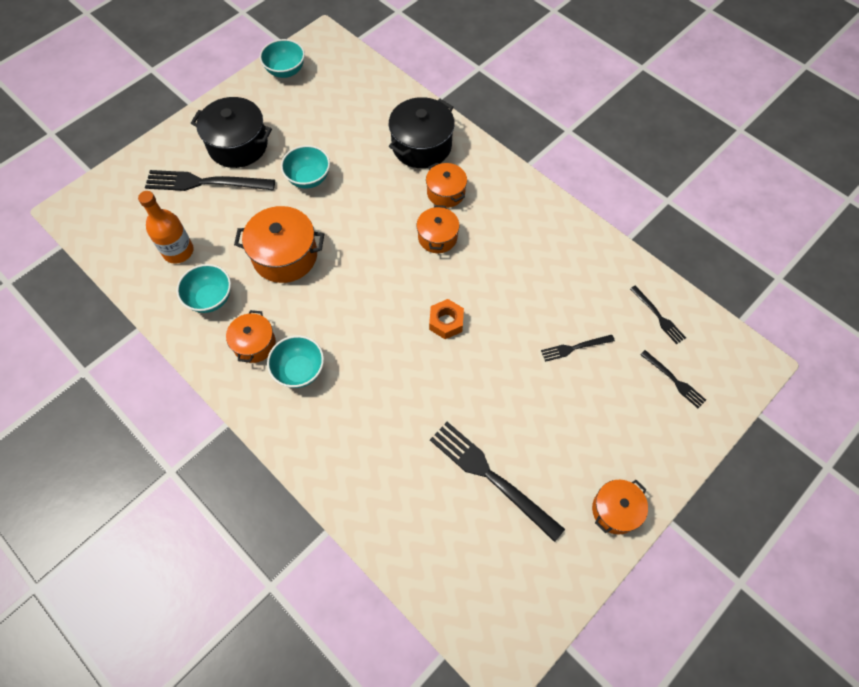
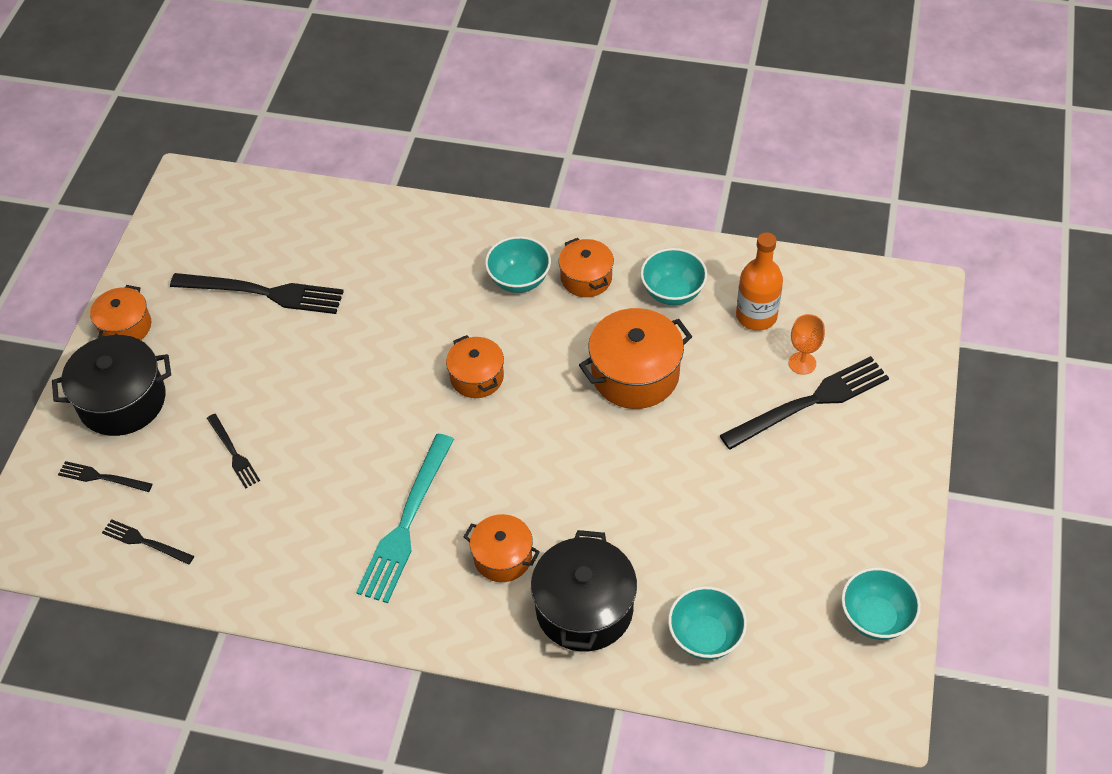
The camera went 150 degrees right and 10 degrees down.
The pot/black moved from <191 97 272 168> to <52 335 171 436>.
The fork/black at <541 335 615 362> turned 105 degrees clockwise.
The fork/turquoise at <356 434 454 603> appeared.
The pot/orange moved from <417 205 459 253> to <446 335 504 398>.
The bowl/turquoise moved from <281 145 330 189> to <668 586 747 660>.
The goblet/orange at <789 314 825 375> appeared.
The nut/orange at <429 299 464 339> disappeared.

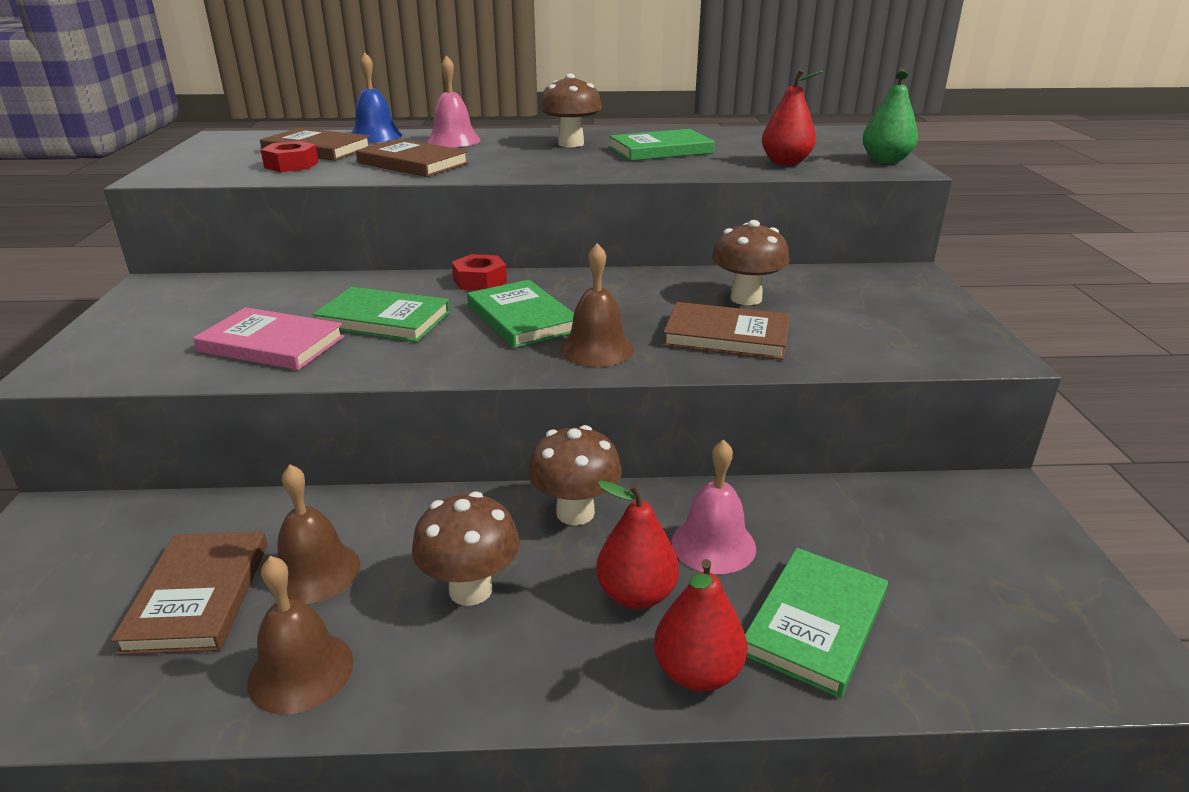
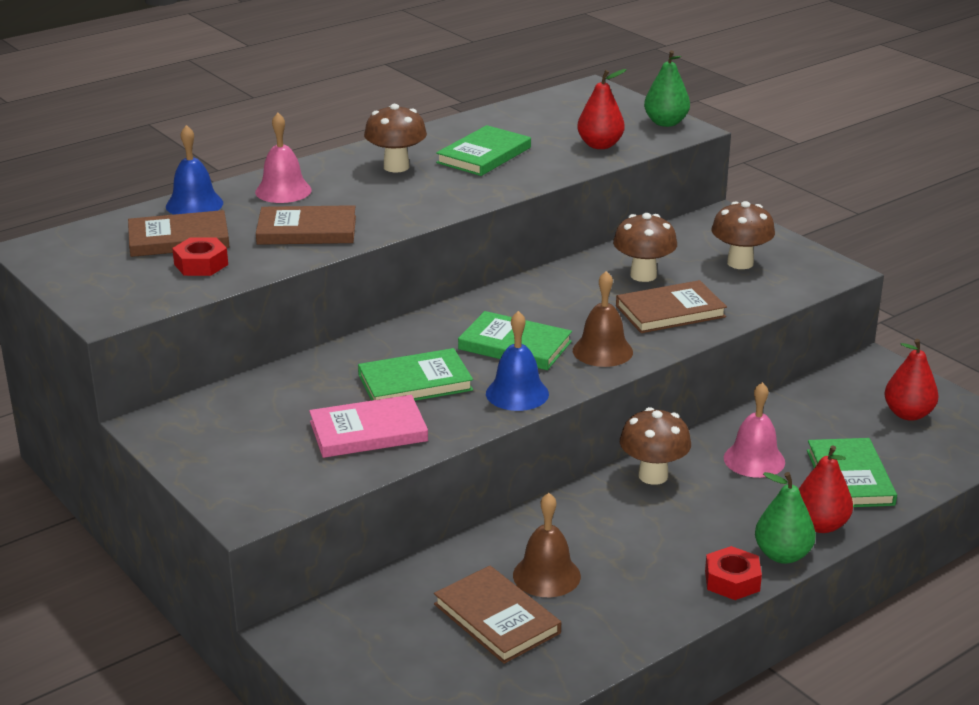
The camera went 35 degrees left and 0 degrees up.
The bell/blue at <486 311 549 411> appeared.
The nut/red moved from <452 254 507 291> to <705 546 762 600>.
The mushroom/brown moved from <412 492 520 606> to <712 201 775 269>.
The pear/green at <755 472 816 564> appeared.
The pear/red moved from <596 480 679 609> to <884 339 939 421>.
The bell/brown at <247 556 354 715> disappeared.

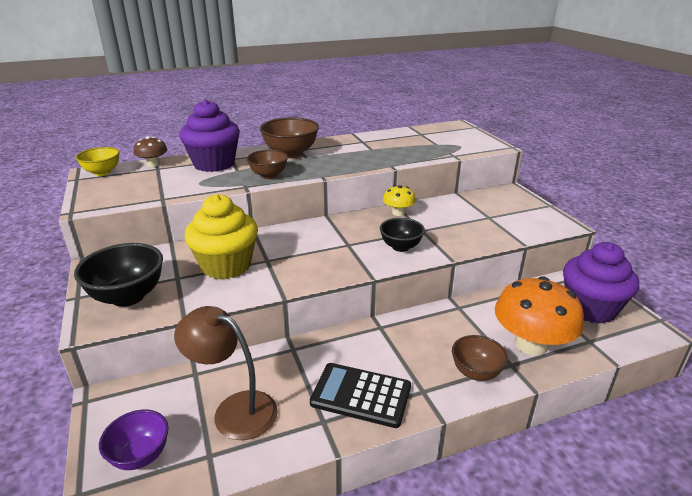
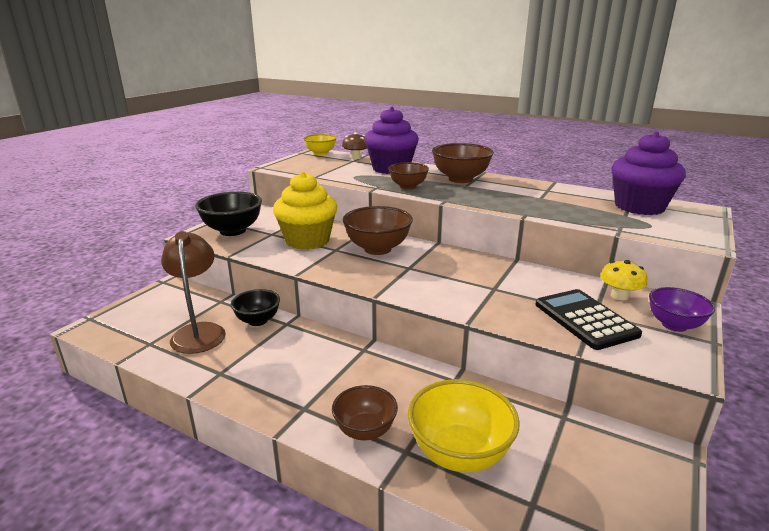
The camera went 50 degrees right and 5 degrees down.
The bowl/black moved from <380 218 425 252> to <231 289 280 326>.
The bowl/brown at <343 206 413 255> appeared.
The mushroom/orange at <495 276 584 356> was replaced by the bowl/yellow at <408 379 520 473>.
The calculator/black moved from <310 363 411 428> to <535 289 642 350>.
The mushroom/yellow moved from <383 185 416 216> to <600 260 647 300>.
The cupcake/purple moved from <563 242 639 324> to <611 132 686 215>.
The bowl/purple moved from <99 410 168 470> to <649 287 715 332>.

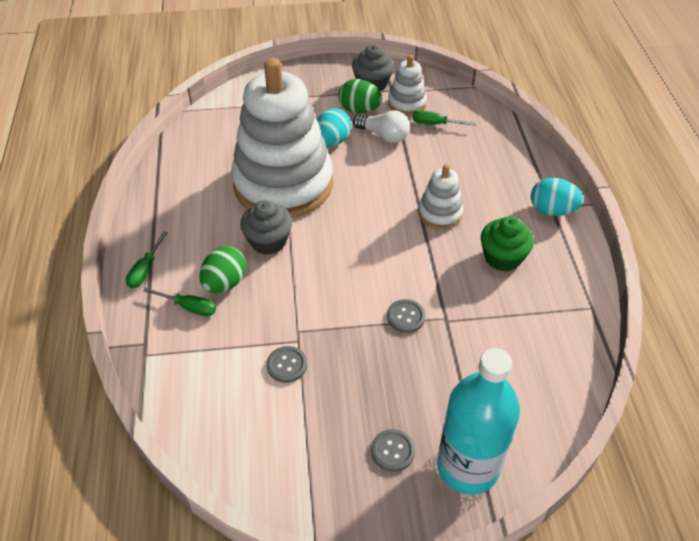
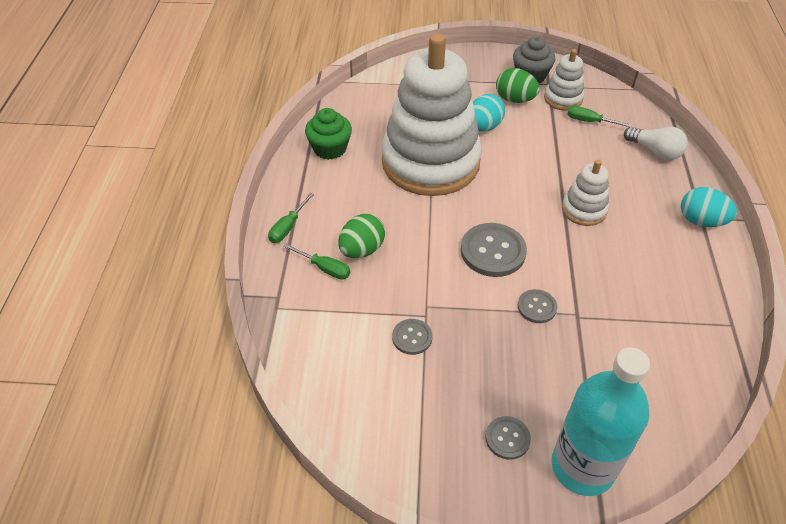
The camera went 10 degrees right and 0 degrees up.
The cupcake/green moved from <481 216 534 271> to <305 108 352 160>.
The button/grey at <461 223 527 277> appeared.
The light bulb/white moved from <353 110 410 143> to <624 127 688 160>.
The cupcake/grey at <240 200 292 255> disappeared.

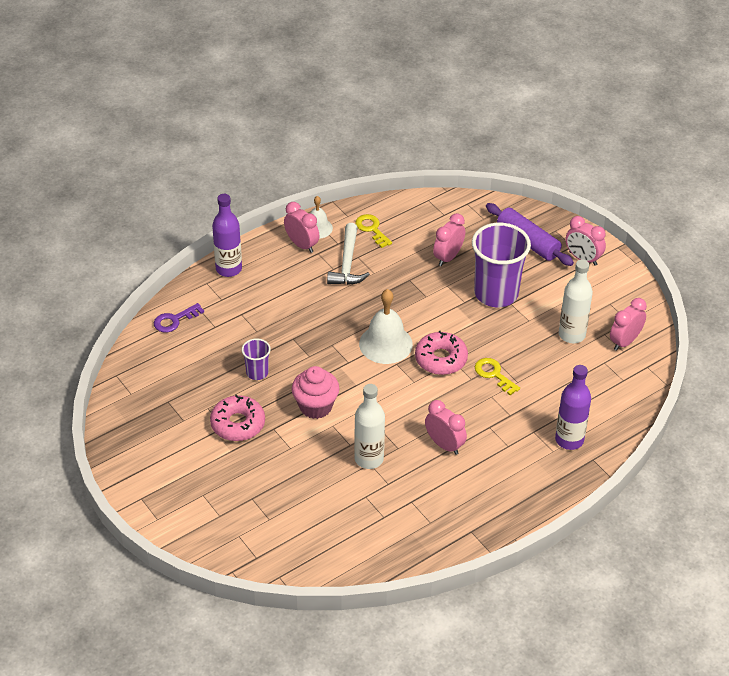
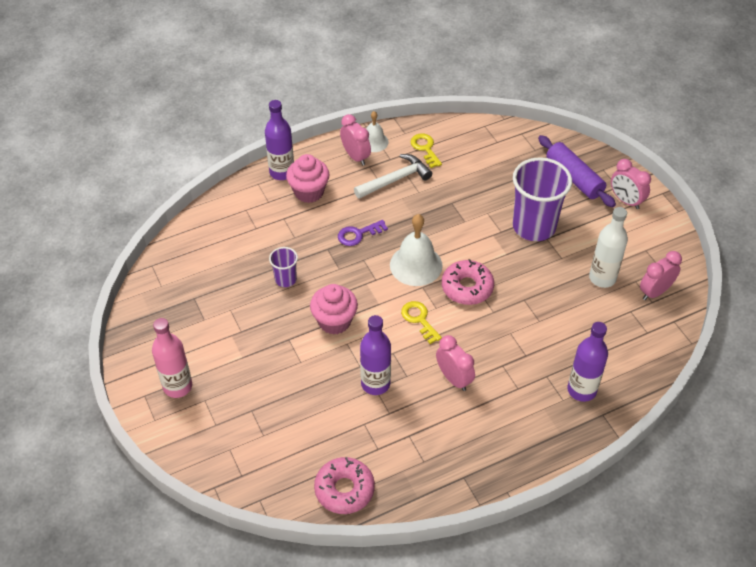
The camera went 10 degrees right and 5 degrees up.
The bottle/pink at <152 318 192 398> appeared.
The cupcake/pink at <286 154 330 203> appeared.
The donut/pink moved from <210 394 265 441> to <314 457 375 514>.
The key/purple moved from <154 303 204 333> to <338 220 388 246>.
The hammer/white at <327 223 370 285> turned 135 degrees counterclockwise.
The bottle/white at <354 384 385 469> became the bottle/purple at <360 315 391 395>.
The key/yellow moved from <475 358 520 396> to <401 301 442 344>.
The clock/pink at <433 213 465 266> disappeared.

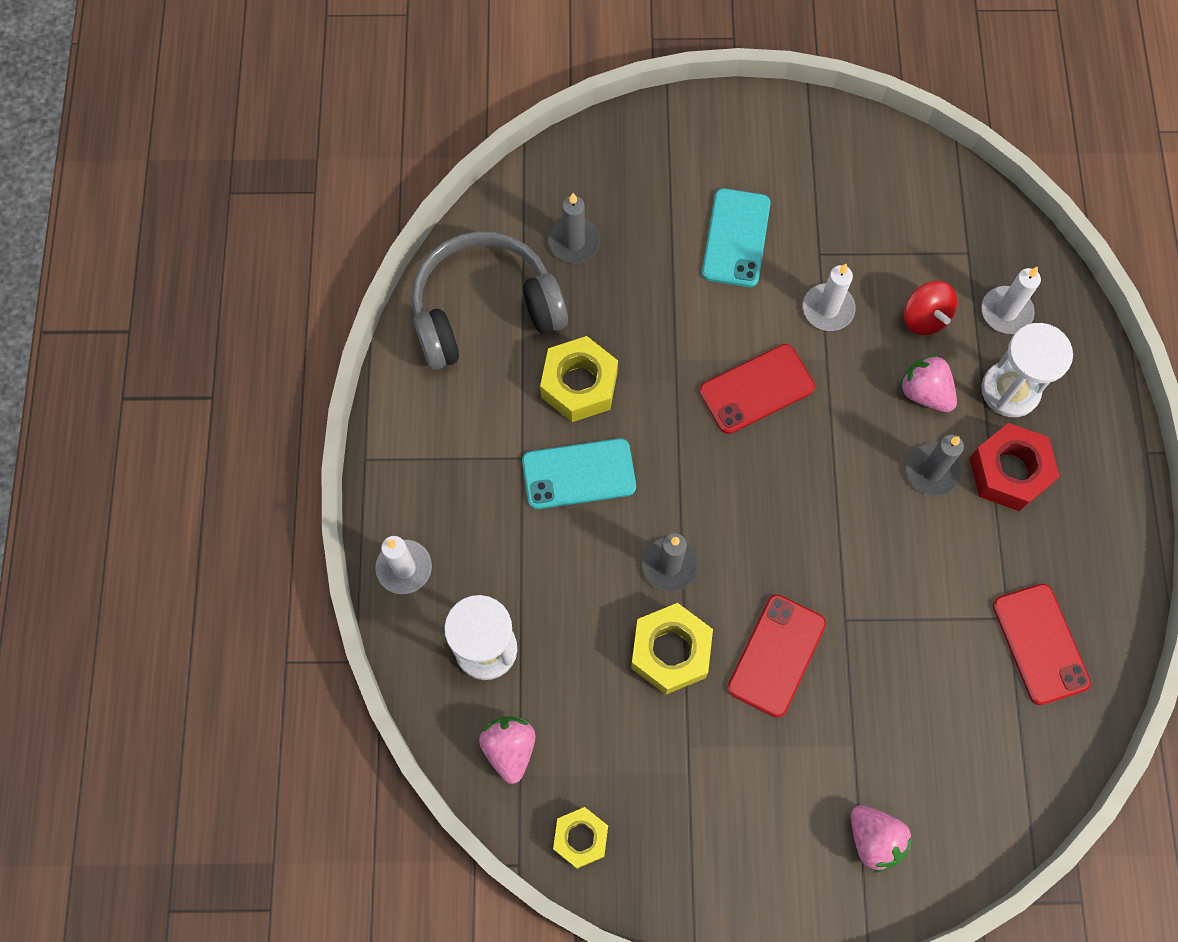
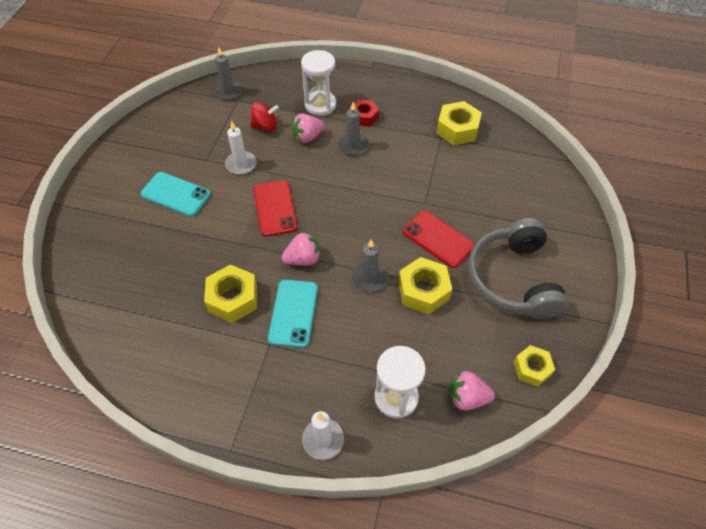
The camera went 75 degrees left and 15 degrees down.
The candle/grey moved from <548 193 600 263> to <214 47 242 101>.
The strawberry/pink moved from <851 805 913 872> to <282 231 320 265>.
The nut/red at <969 423 1060 511> changed to 0.65 times the size.
The phone/red at <993 584 1091 705> was replaced by the nut/yellow at <436 101 482 145>.
The headphones/grey moved from <411 231 568 370> to <468 218 568 319>.
The candle/white at <981 267 1041 334> disappeared.

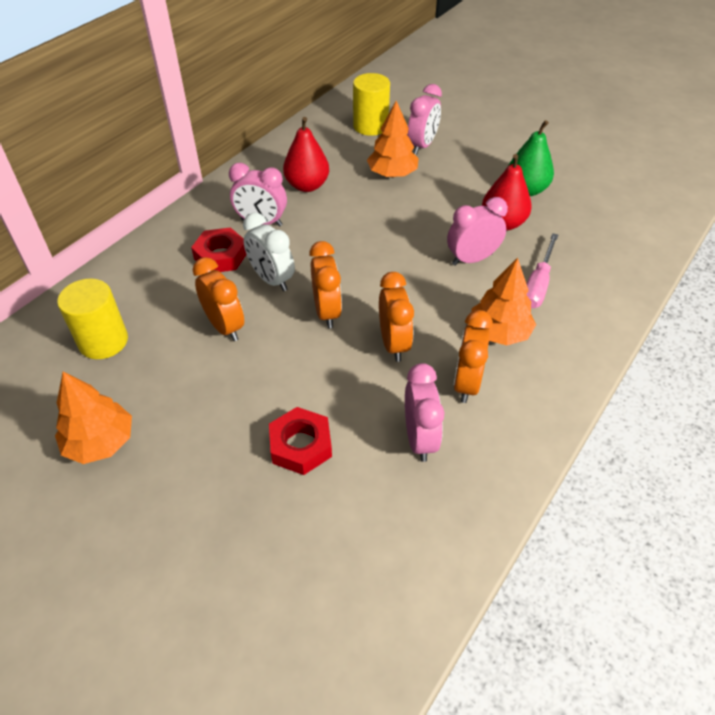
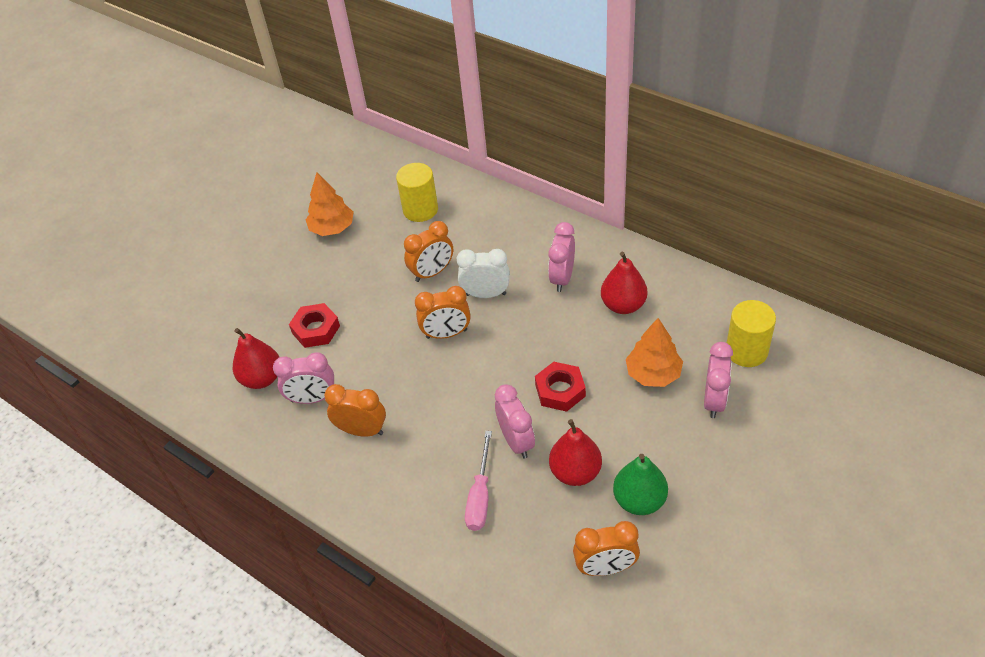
The camera went 95 degrees right and 0 degrees up.
The pear/red at <233 328 279 389> appeared.
The clock/white at <243 212 295 291> turned 45 degrees clockwise.
The screwdriver/pink at <526 233 558 308> turned 105 degrees counterclockwise.
The nut/red moved from <191 227 247 272> to <535 362 586 412>.
The clock/orange moved from <379 272 414 362> to <573 521 640 576>.
The clock/pink at <407 84 442 155> turned 105 degrees counterclockwise.
The tree/orange at <471 258 536 346> disappeared.

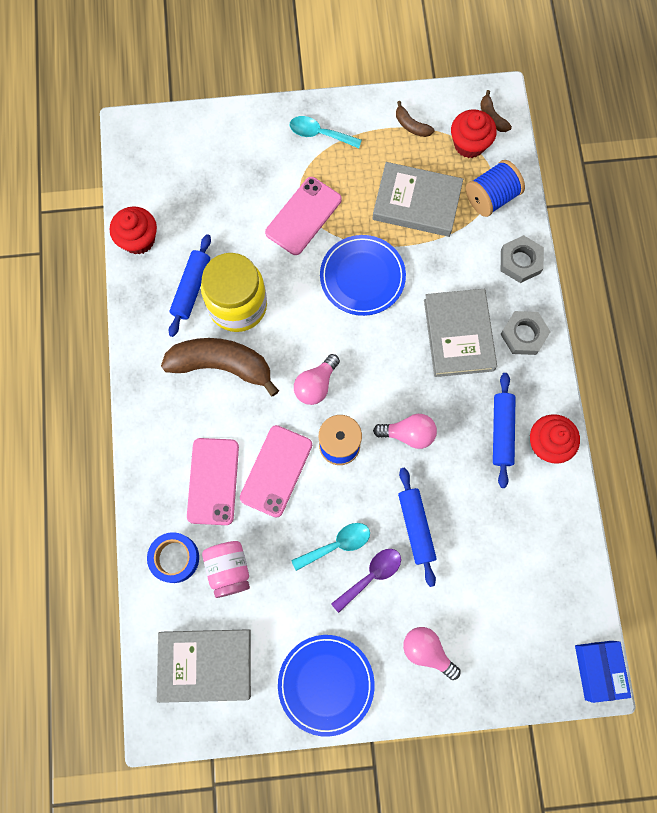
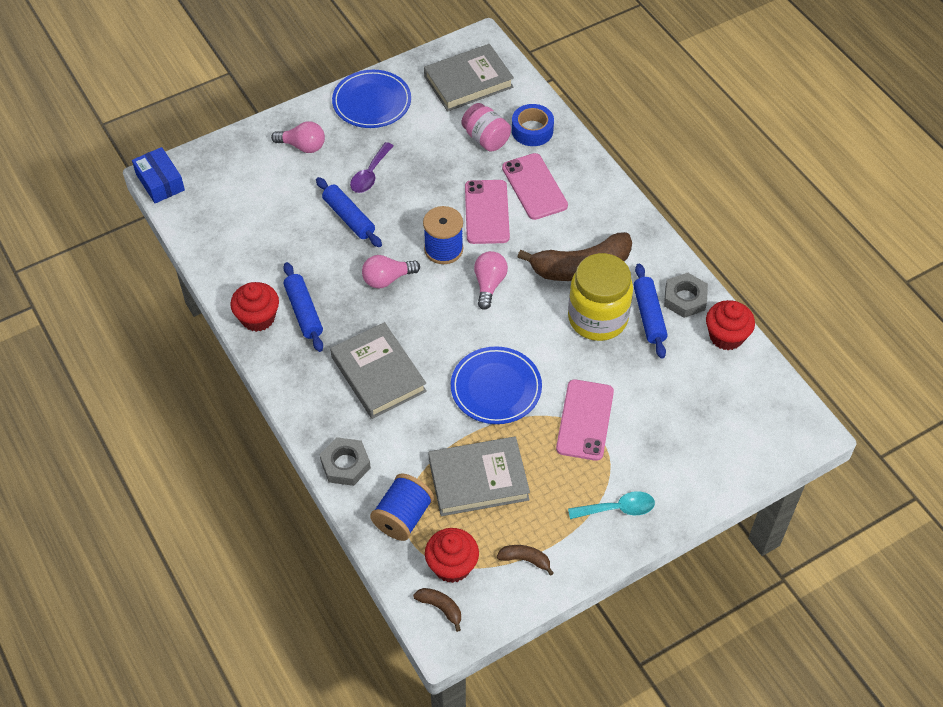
The camera went 155 degrees right and 20 degrees down.
The nut/grey moved from <501 311 550 355> to <664 273 708 318>.
The spoon/turquoise at <291 523 370 571> disappeared.

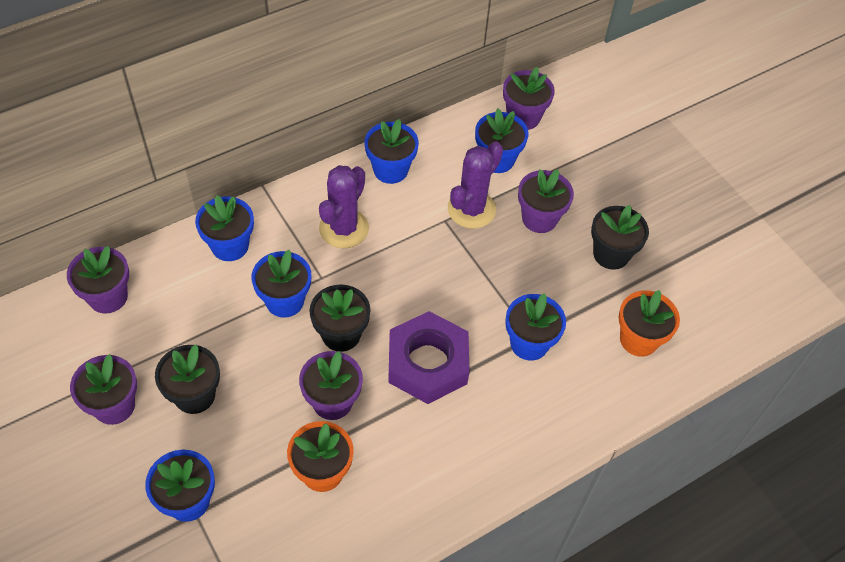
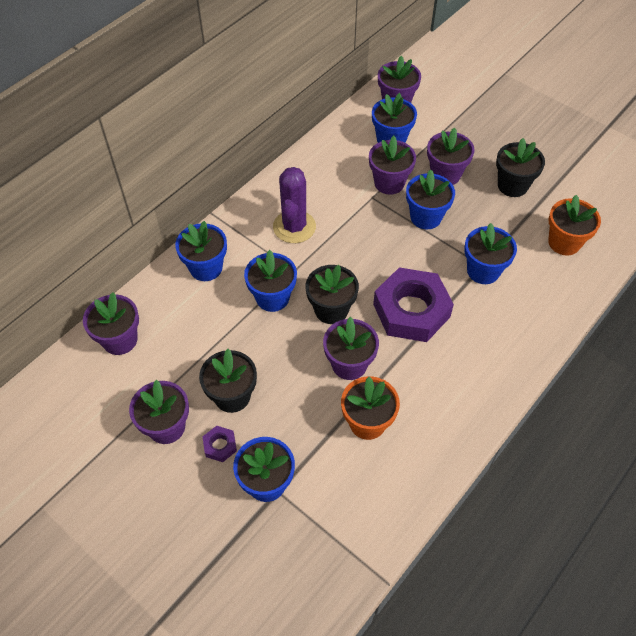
The camera went 15 degrees left and 0 degrees up.
The nut/purple at <202 426 237 462> appeared.
The cactus/purple at <448 142 503 229> was replaced by the flower pot/purple at <369 136 416 195>.
The flower pot/blue moved from <365 119 419 184> to <406 169 455 229>.

